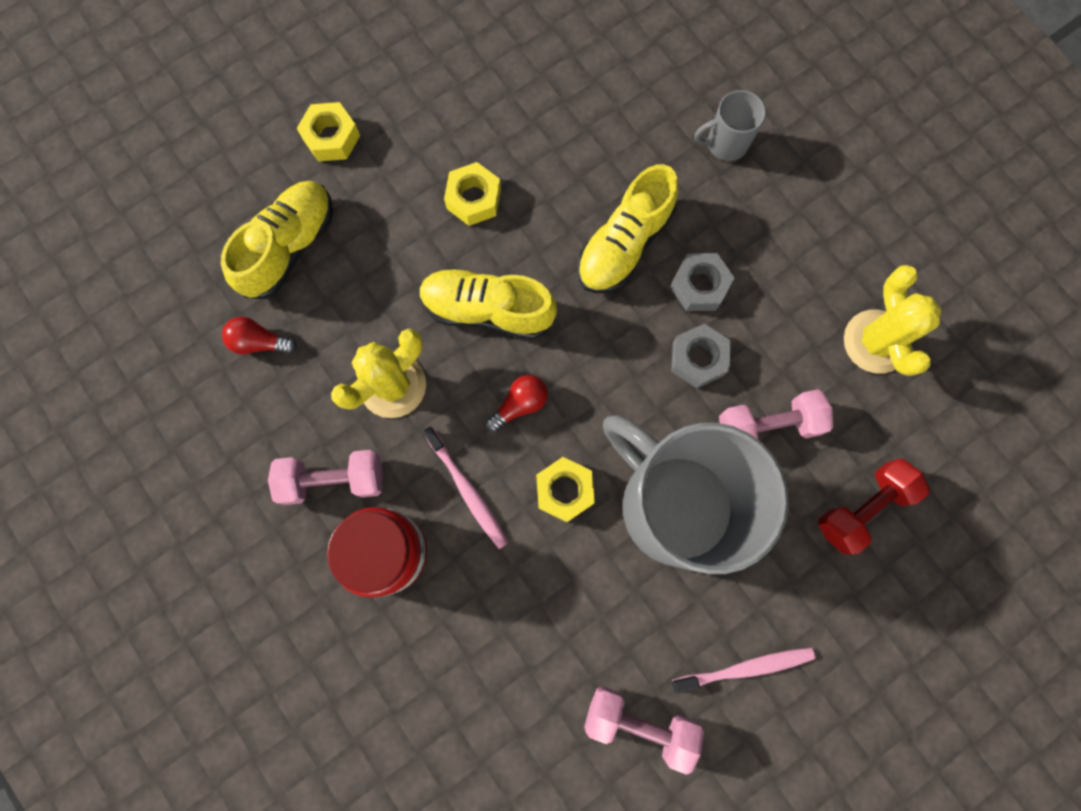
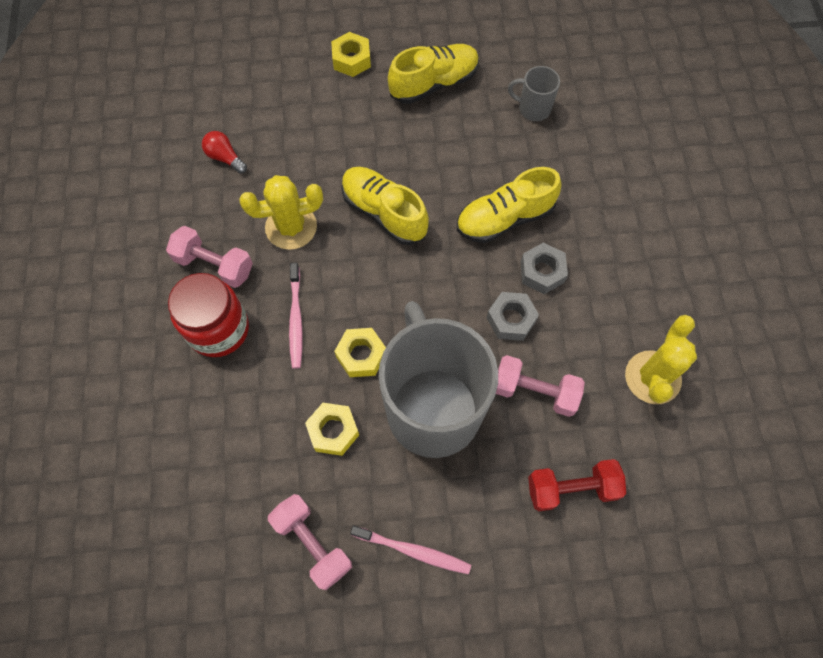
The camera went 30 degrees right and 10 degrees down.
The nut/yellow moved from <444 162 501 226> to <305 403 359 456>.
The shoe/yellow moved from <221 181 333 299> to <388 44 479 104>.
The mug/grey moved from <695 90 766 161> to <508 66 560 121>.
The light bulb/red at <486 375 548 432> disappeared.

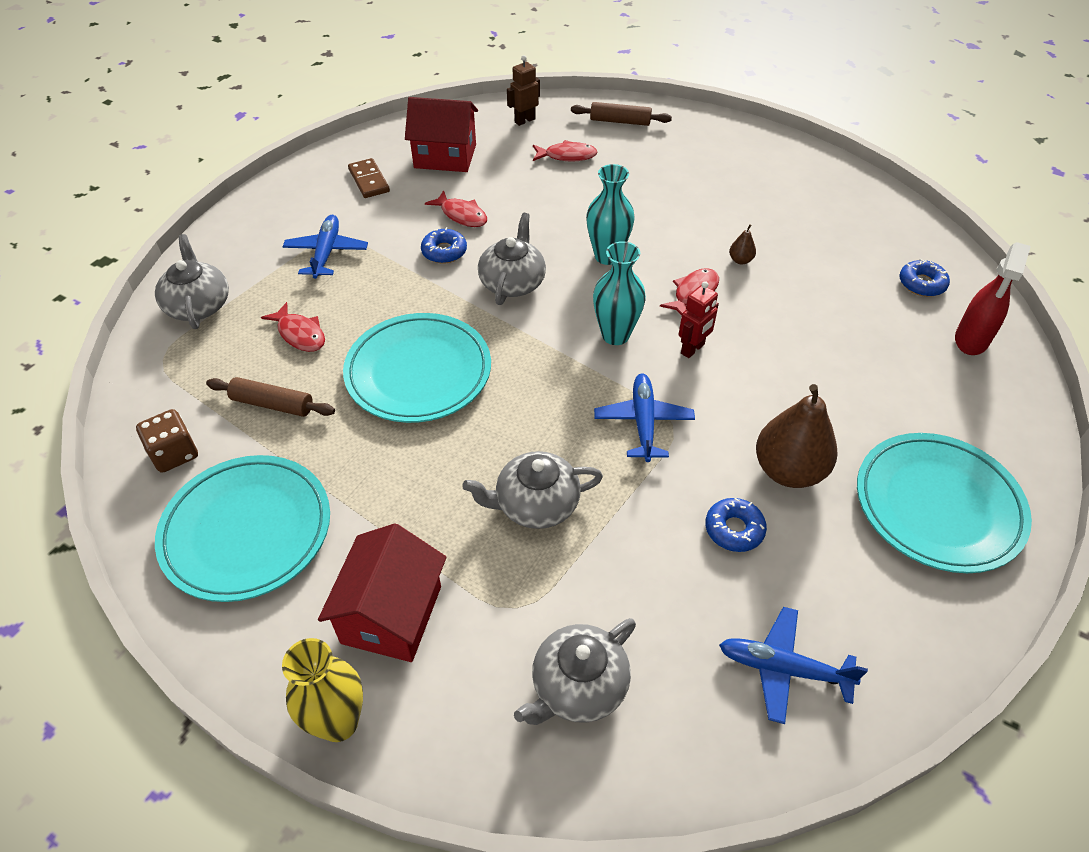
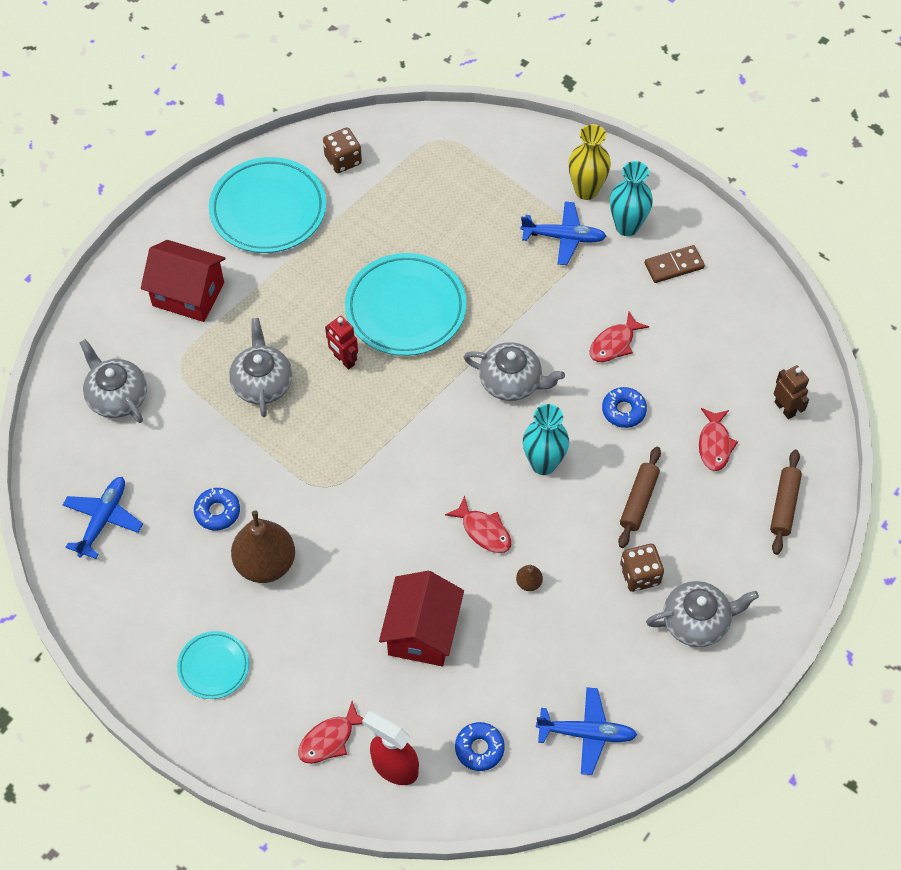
The camera went 95 degrees right and 10 degrees up.
The plate/turquoise at <857 433 1032 573> changed to 0.53 times the size.
The fish/red moved from <261 302 325 352> to <298 701 364 764>.
The robot/red moved from <679 281 719 358> to <325 316 358 370>.
The house/red moved from <405 97 478 172> to <379 571 464 666>.
The plane/blue moved from <594 373 695 462> to <536 687 637 775>.
The vase/yellow moved from <282 638 363 742> to <568 124 611 200>.
The donut/blue moved from <421 227 467 263> to <602 387 647 428>.
The vase/turquoise moved from <593 241 646 345> to <610 161 653 236>.
The rolling pin/brown moved from <206 377 335 417> to <618 447 661 548>.
The dice/brown at <620 544 664 592> appeared.
The teapot/grey moved from <155 234 229 329> to <646 581 759 647>.

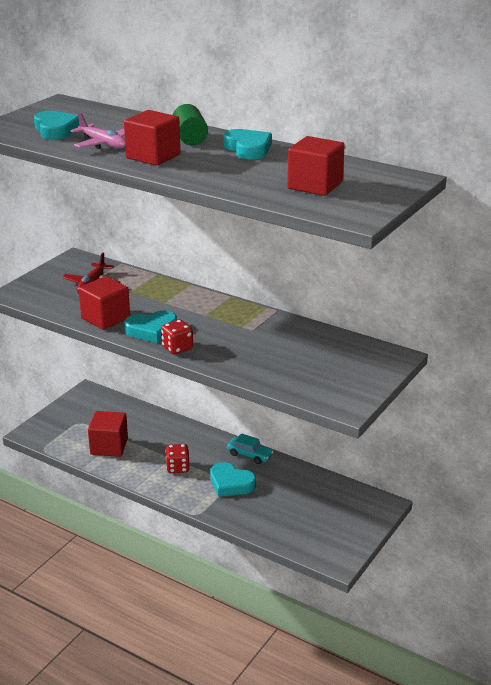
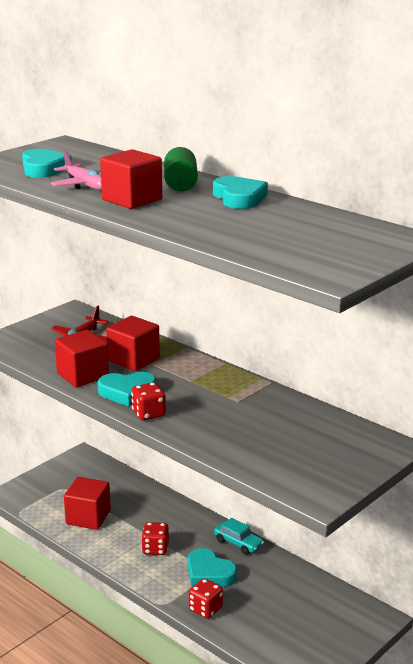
The camera went 10 degrees right and 5 degrees down.
The cube/red moved from <287 136 345 196> to <106 316 160 371>.
The dice/red at <189 578 223 619> appeared.

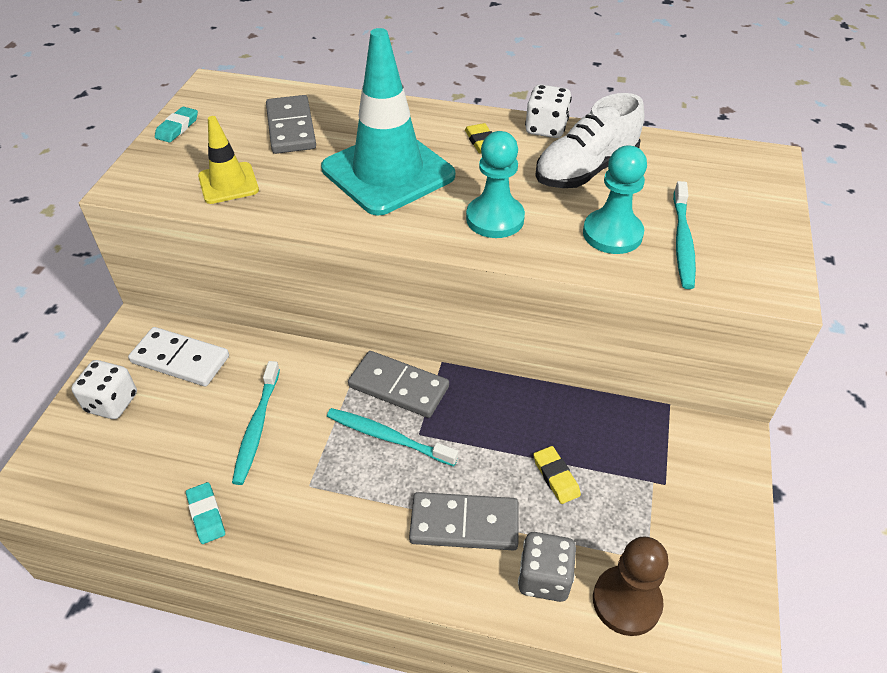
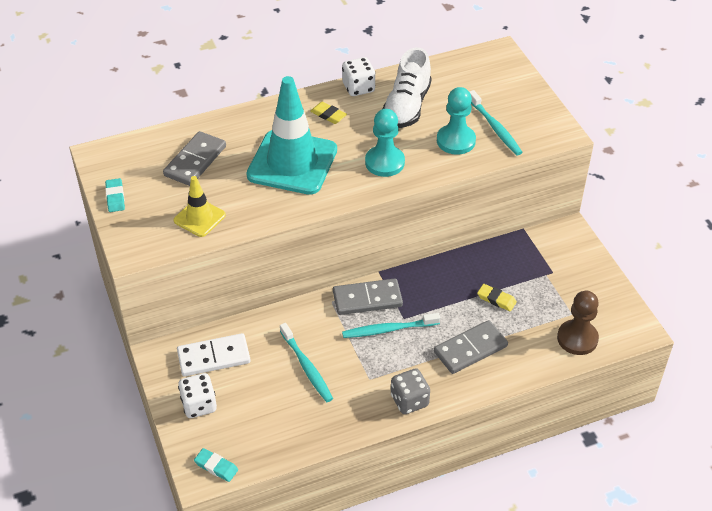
The camera went 35 degrees left and 0 degrees up.
The domino/grey at <266 95 316 154> turned 75 degrees clockwise.
The eraser/turquoise moved from <186 482 225 544> to <194 448 238 482>.
The dice/grey moved from <518 532 576 602> to <391 368 430 414>.

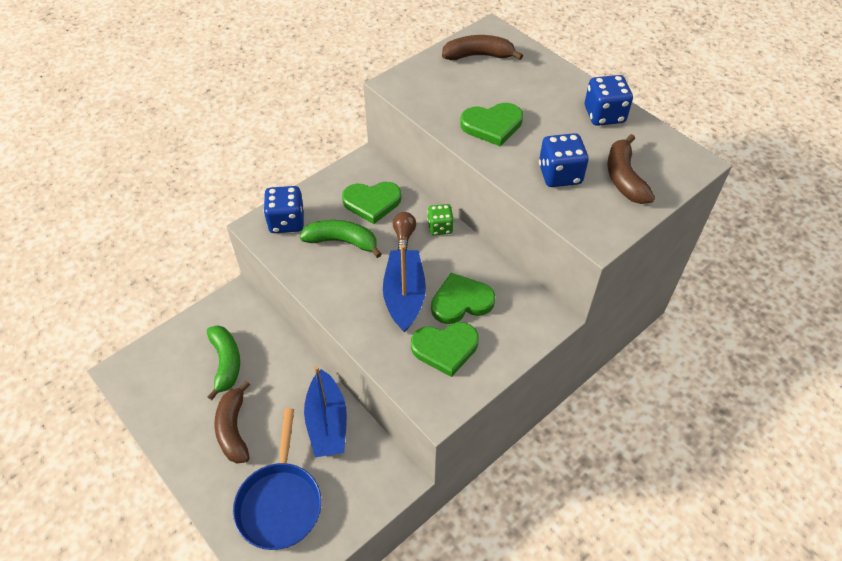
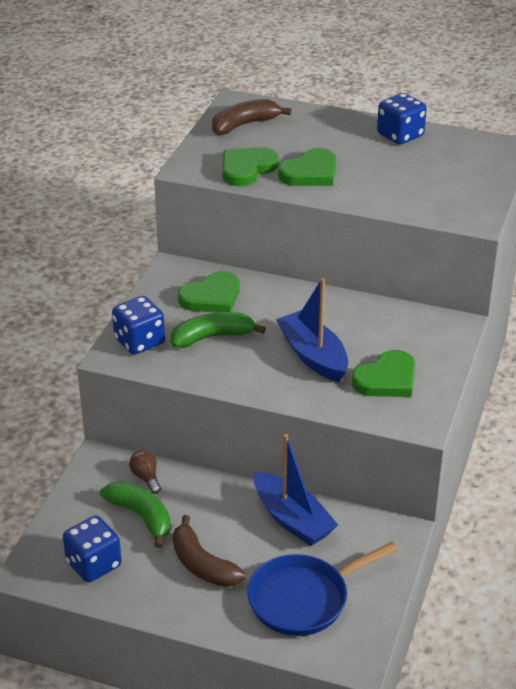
The camera went 30 degrees left and 15 degrees down.
The dice/blue moved from <539 133 589 187> to <63 515 122 582>.
The light bulb/brown moved from <393 212 416 250> to <129 450 161 494>.
The heart/green moved from <431 273 495 324> to <222 147 278 187>.
The pan/blue at <233 408 322 550> turned 90 degrees clockwise.
The dice/green at <427 204 454 235> disappeared.
The banana/brown at <607 134 655 204> disappeared.

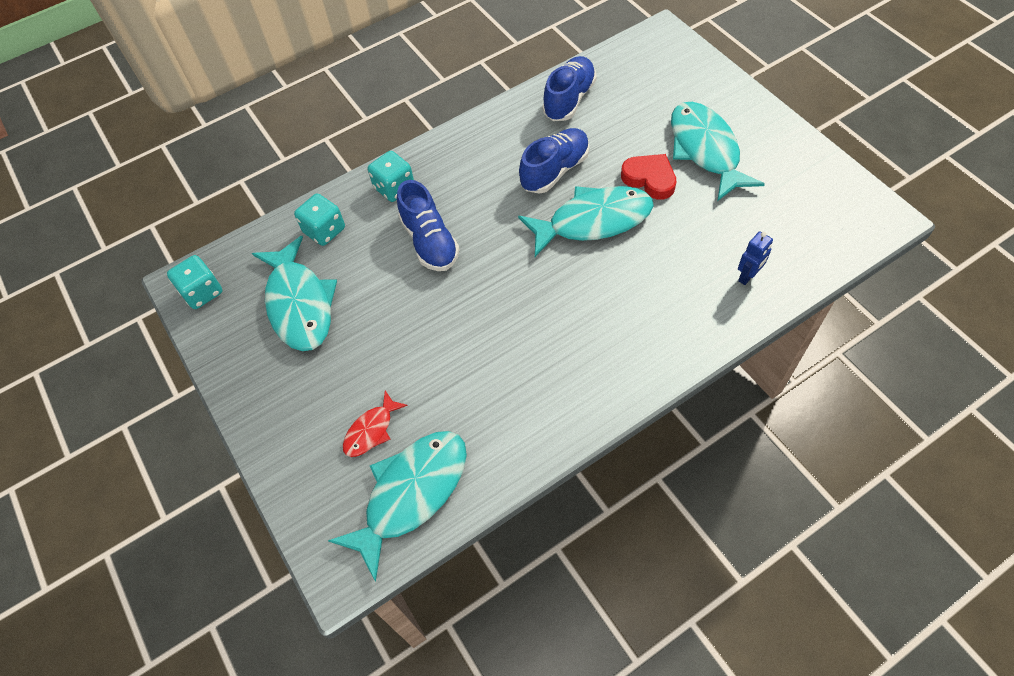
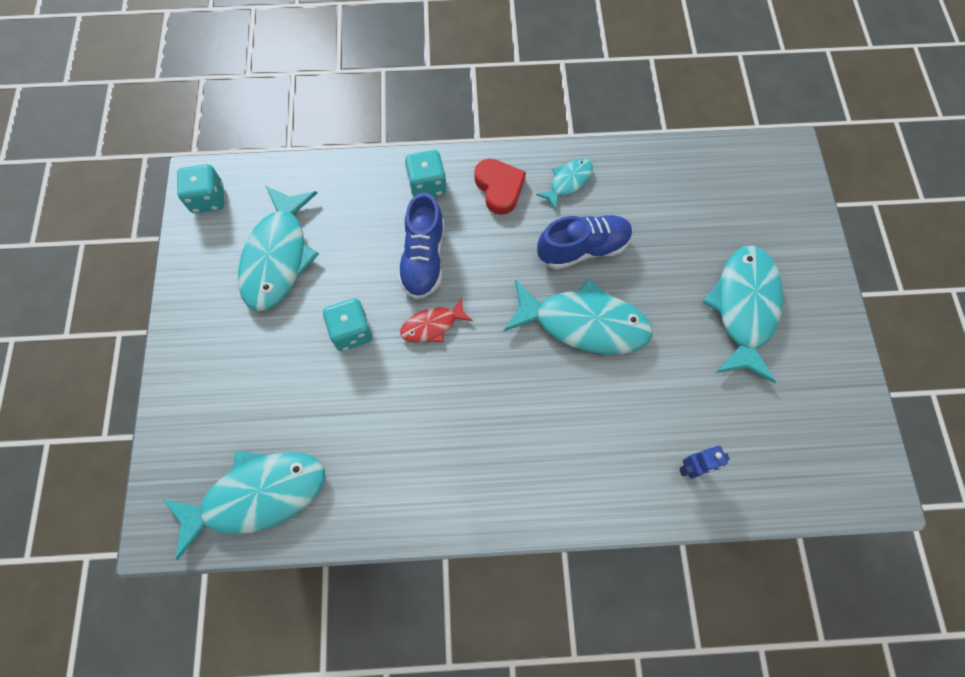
The camera went 25 degrees right and 10 degrees up.
The dice/turquoise moved from <294 193 345 246> to <323 298 372 351>.
The fish/red moved from <343 390 408 457> to <400 298 473 342>.
The heart/red moved from <621 154 676 200> to <474 159 526 215>.
The fish/turquoise at <536 159 593 210> appeared.
The shoe/blue at <542 56 597 121> disappeared.

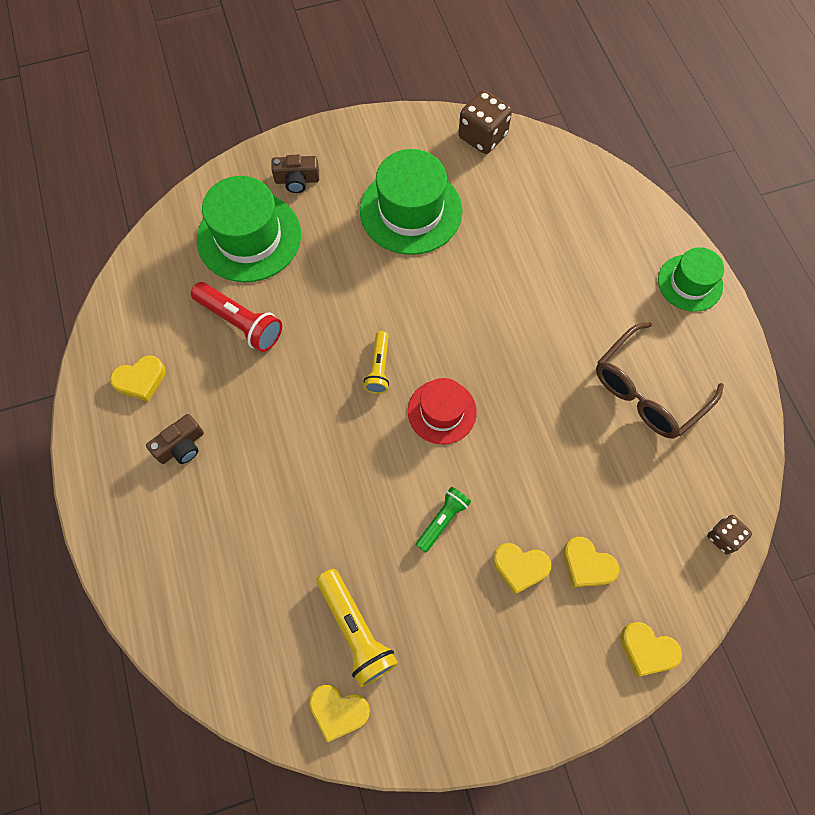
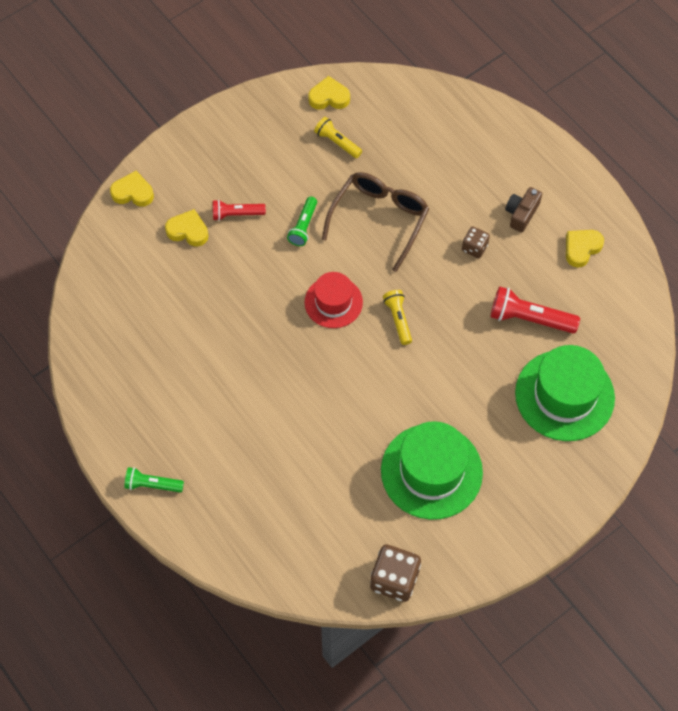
The camera went 160 degrees right and 5 degrees down.
The hat/green at <658 247 724 312> was replaced by the flashlight/green at <124 467 184 492>.
The heart/yellow at <493 543 551 594> was replaced by the flashlight/red at <213 200 266 221>.
The flashlight/yellow at <317 569 398 687> changed to 0.63 times the size.
The glasses/brown moved from <596 322 724 439> to <322 172 429 272>.
The dice/brown moved from <707 515 752 554> to <462 227 490 258>.
The camera/brown at <271 155 319 193> disappeared.

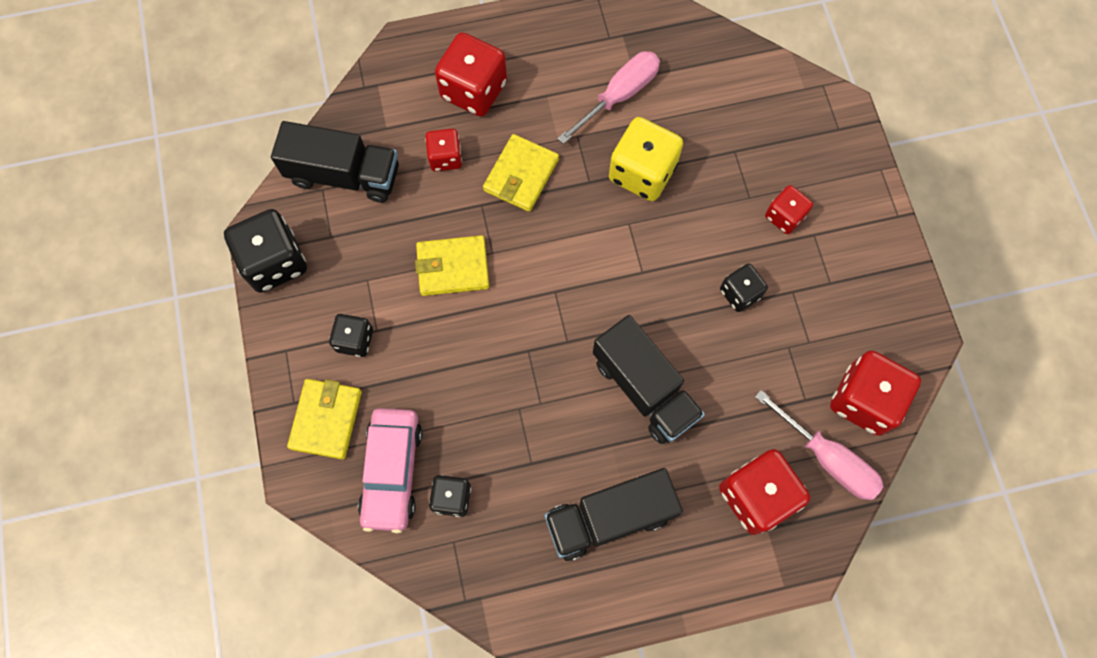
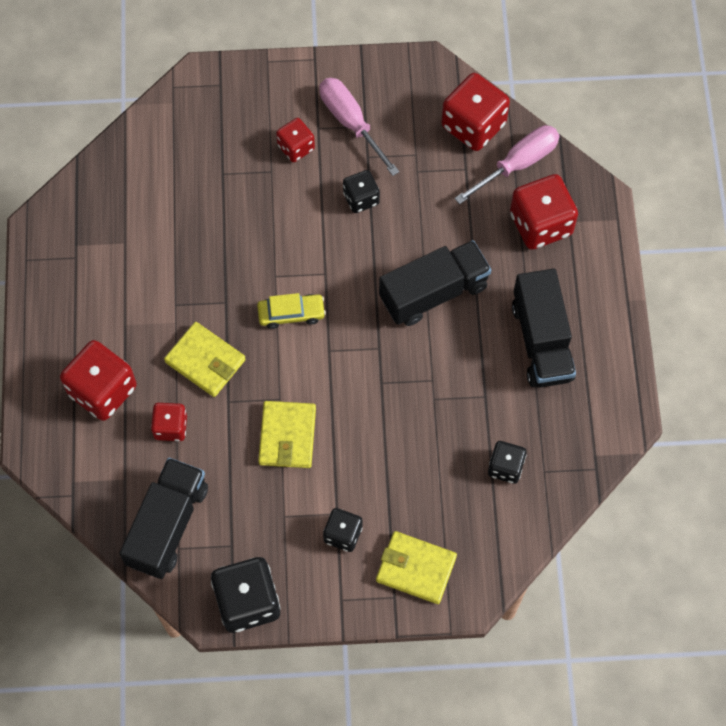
The camera went 80 degrees left and 5 degrees down.
The car/yellow at <257 293 326 329> appeared.
The screwdriver/pink moved from <557 51 660 144> to <319 78 399 176>.
The car/pink at <358 408 422 533> disappeared.
The dice/yellow at <609 117 683 201> disappeared.

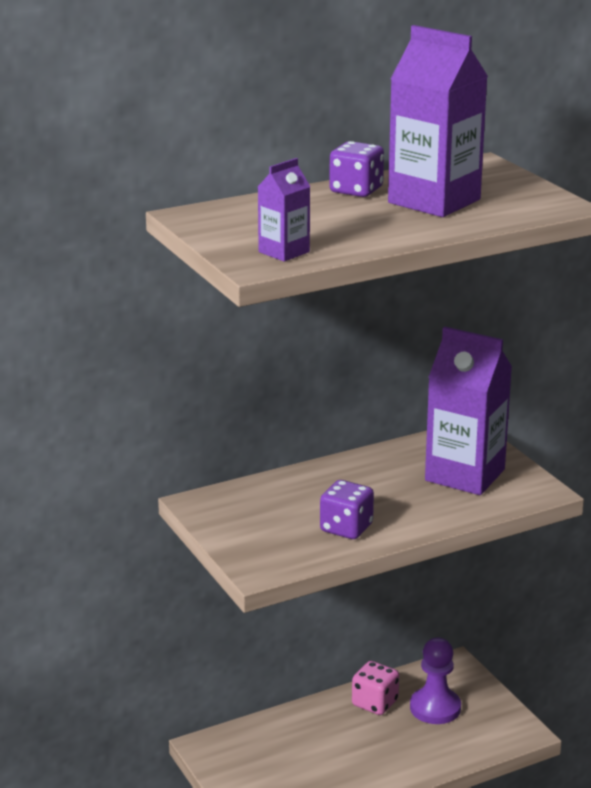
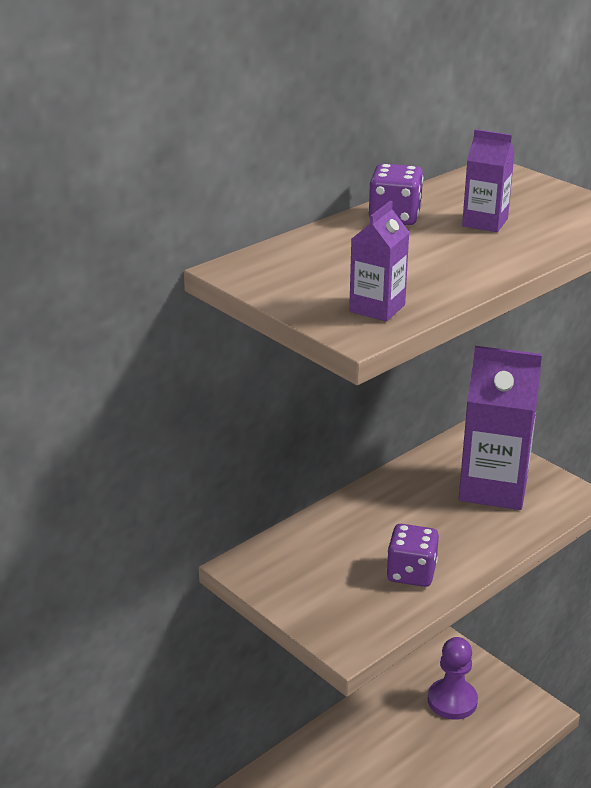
The camera went 15 degrees left and 5 degrees up.
The carton/purple at <388 25 488 217> changed to 0.51 times the size.
The dice/pink at <352 661 399 715> disappeared.

